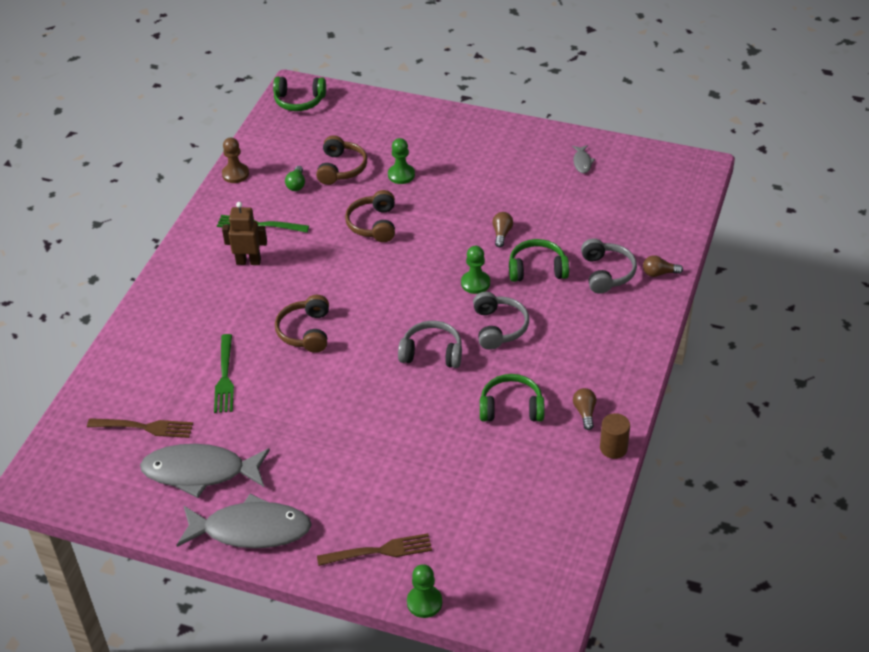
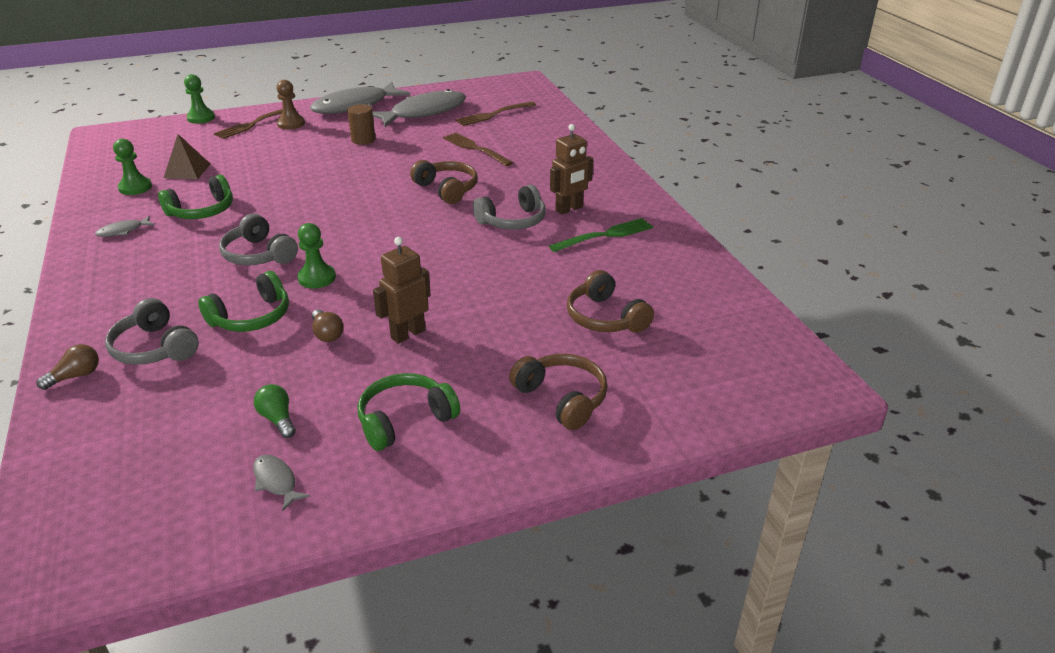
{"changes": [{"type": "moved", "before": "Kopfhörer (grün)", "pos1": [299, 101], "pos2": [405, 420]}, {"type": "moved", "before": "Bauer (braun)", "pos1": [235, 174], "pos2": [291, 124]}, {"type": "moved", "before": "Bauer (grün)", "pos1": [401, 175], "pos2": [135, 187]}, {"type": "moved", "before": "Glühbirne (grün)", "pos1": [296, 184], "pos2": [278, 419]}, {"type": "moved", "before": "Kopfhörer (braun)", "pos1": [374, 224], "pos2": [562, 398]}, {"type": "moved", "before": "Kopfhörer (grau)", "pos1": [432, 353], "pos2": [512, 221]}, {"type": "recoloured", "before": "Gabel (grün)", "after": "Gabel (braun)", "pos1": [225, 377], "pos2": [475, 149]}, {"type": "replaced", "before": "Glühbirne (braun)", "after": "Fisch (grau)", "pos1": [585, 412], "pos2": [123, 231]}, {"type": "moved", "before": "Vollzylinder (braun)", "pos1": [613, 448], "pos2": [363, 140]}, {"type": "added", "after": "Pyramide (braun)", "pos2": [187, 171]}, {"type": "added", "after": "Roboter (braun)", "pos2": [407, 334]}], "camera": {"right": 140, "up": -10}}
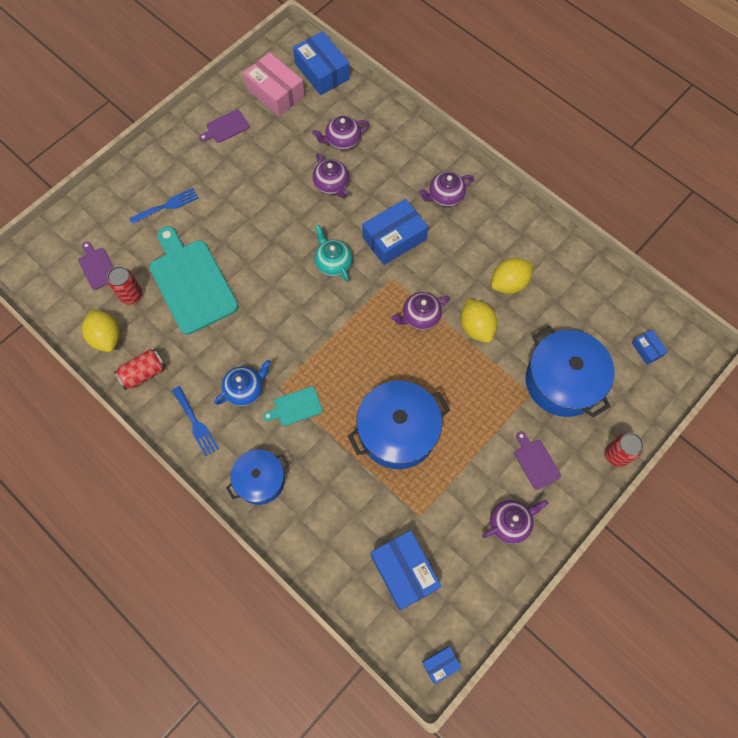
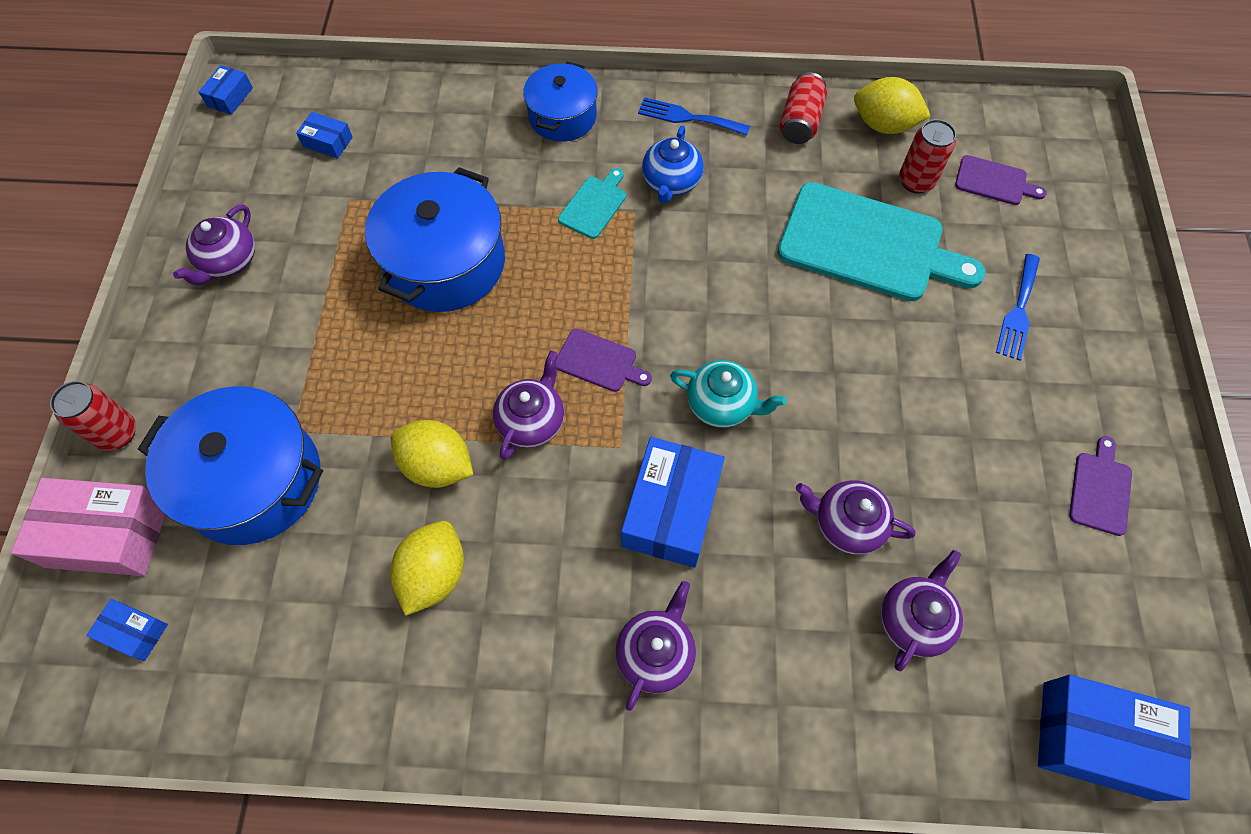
{"changes": [{"type": "moved", "before": "Schachtel (rosa)", "pos1": [275, 92], "pos2": [108, 535]}, {"type": "moved", "before": "Schneidebrett (lila)", "pos1": [535, 462], "pos2": [599, 362]}, {"type": "resized", "before": "Schachtel (blau)", "pos1": [404, 571], "pos2": [328, 142], "scale": 0.49}], "camera": {"right": 140, "up": -5}}
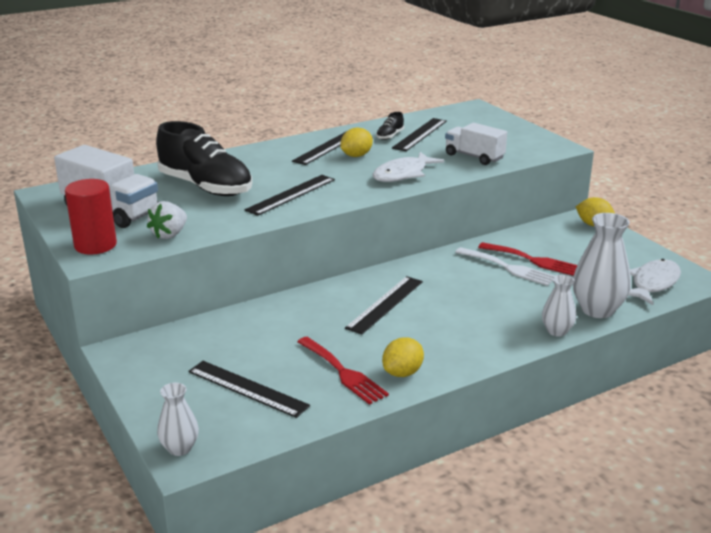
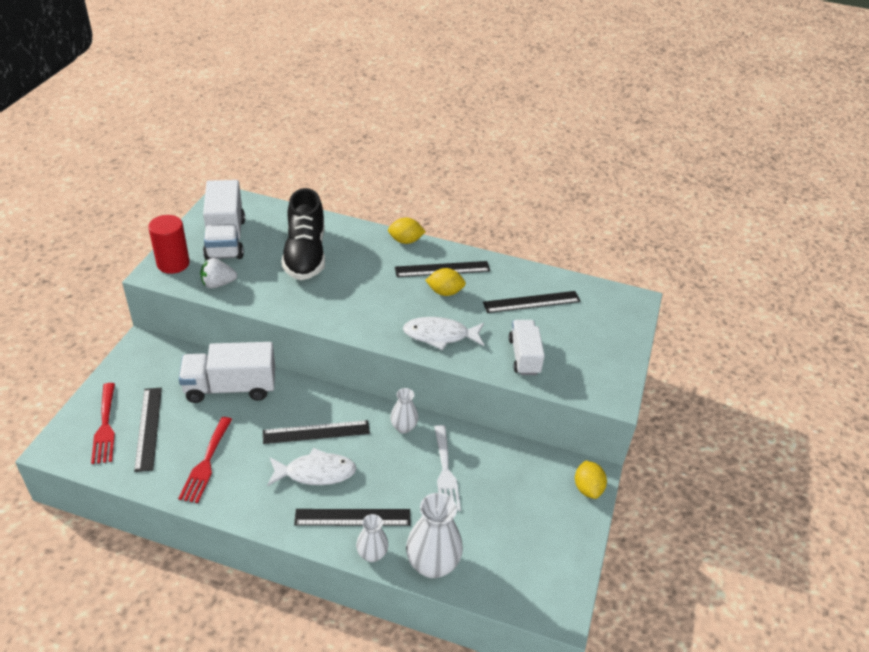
{"changes": [{"type": "removed", "before": "Schuh (schwarz)", "pos1": [390, 136]}, {"type": "moved", "before": "Lineal (schwarz)", "pos1": [291, 195], "pos2": [352, 517]}, {"type": "moved", "before": "Gabel (rot)", "pos1": [533, 260], "pos2": [105, 427]}, {"type": "moved", "before": "Fisch (weiß)", "pos1": [653, 283], "pos2": [316, 472]}, {"type": "moved", "before": "Zitrone (gelb)", "pos1": [402, 373], "pos2": [405, 241]}, {"type": "moved", "before": "Vase (weiß)", "pos1": [180, 448], "pos2": [403, 427]}, {"type": "added", "after": "Lastwagen (weiß)", "pos2": [230, 387]}], "camera": {"right": 45, "up": 15}}
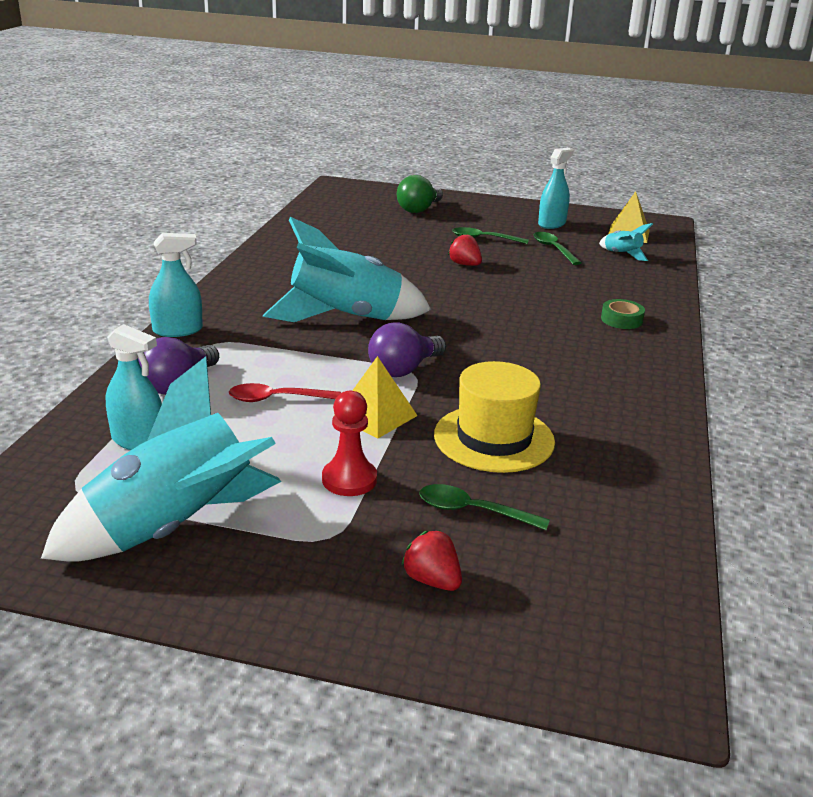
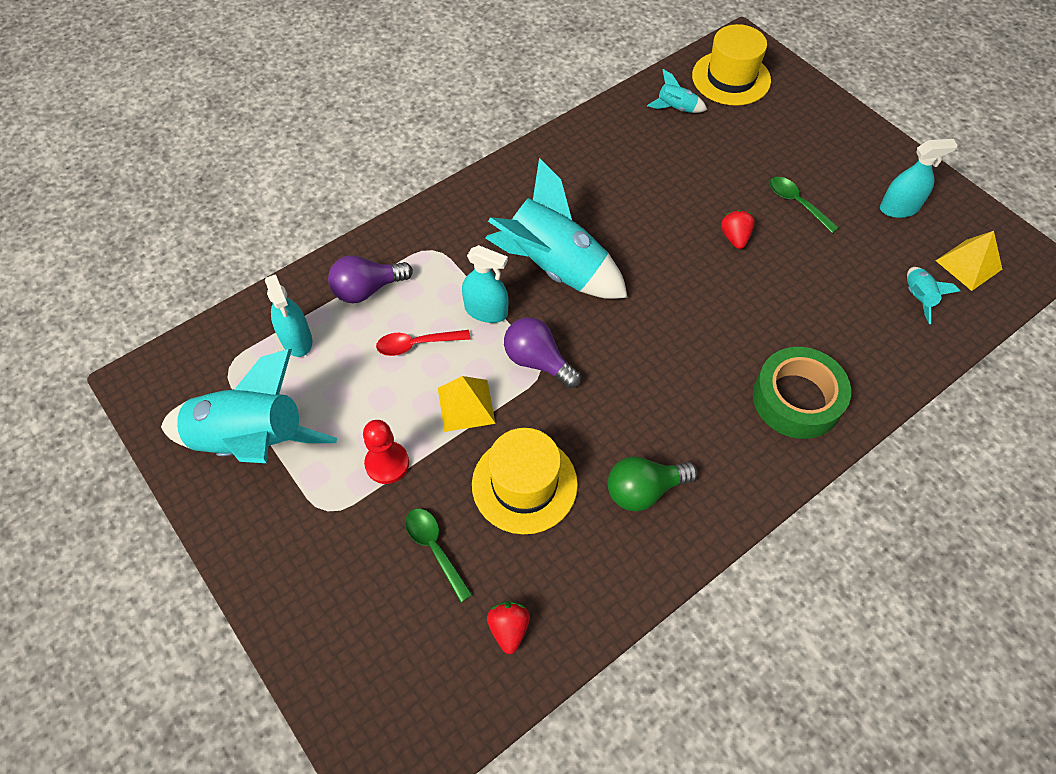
{"changes": [{"type": "moved", "before": "Glühbirne (grün)", "pos1": [419, 209], "pos2": [644, 490]}, {"type": "removed", "before": "Löffel (grün)", "pos1": [553, 249]}, {"type": "moved", "before": "Sprühflasche (türkis)", "pos1": [177, 330], "pos2": [486, 311]}, {"type": "resized", "before": "Klebeband (grün)", "pos1": [621, 320], "pos2": [796, 399], "scale": 2.02}, {"type": "turned", "before": "Glühbirne (lila)", "pos1": [404, 369], "pos2": [538, 361], "turn": 45}, {"type": "turned", "before": "Löffel (rot)", "pos1": [276, 399], "pos2": [416, 344], "turn": -45}, {"type": "moved", "before": "Erdbeere (rot)", "pos1": [432, 580], "pos2": [509, 629]}, {"type": "added", "after": "Hut (gelb)", "pos2": [731, 78]}, {"type": "added", "after": "Rakete (türkis)", "pos2": [676, 108]}], "camera": {"right": 40, "up": 30}}
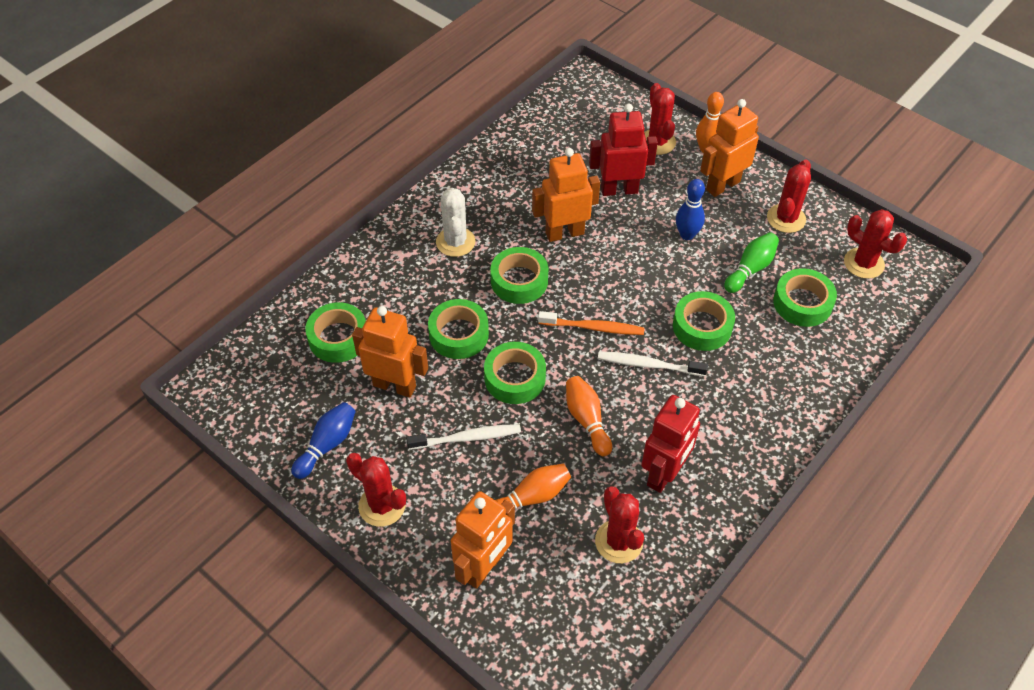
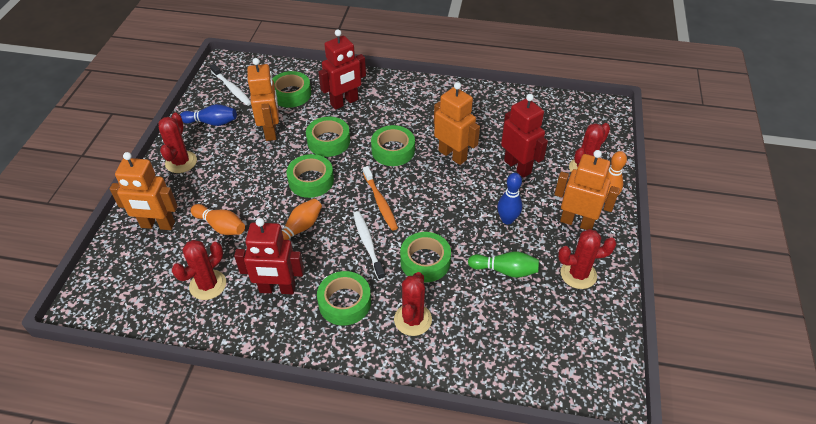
{"changes": [{"type": "removed", "before": "Kaktus (weiß)", "pos1": [455, 242]}, {"type": "moved", "before": "Kaktus (rot)", "pos1": [864, 263], "pos2": [413, 319]}, {"type": "moved", "before": "Klebeband (grün)", "pos1": [802, 303], "pos2": [344, 302]}, {"type": "moved", "before": "Zahnbürste (weiß)", "pos1": [467, 438], "pos2": [232, 89]}, {"type": "added", "after": "Roboter (rot)", "pos2": [344, 102]}], "camera": {"right": 60, "up": -5}}
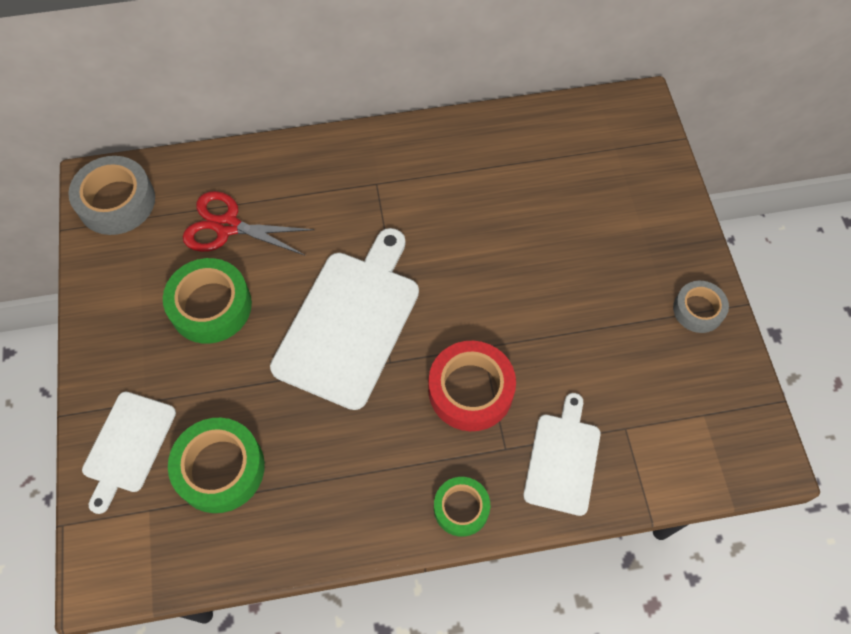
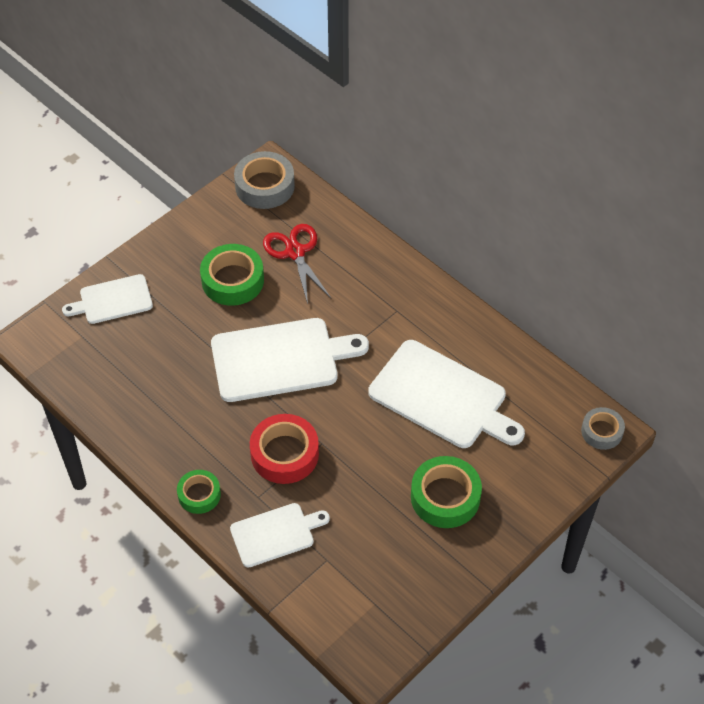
{"changes": [{"type": "moved", "before": "Klebeband (grau)", "pos1": [698, 310], "pos2": [602, 431]}, {"type": "moved", "before": "Klebeband (grün)", "pos1": [220, 468], "pos2": [445, 497]}, {"type": "added", "after": "Schneidebrett (weiß)", "pos2": [442, 397]}], "camera": {"right": 55, "up": -10}}
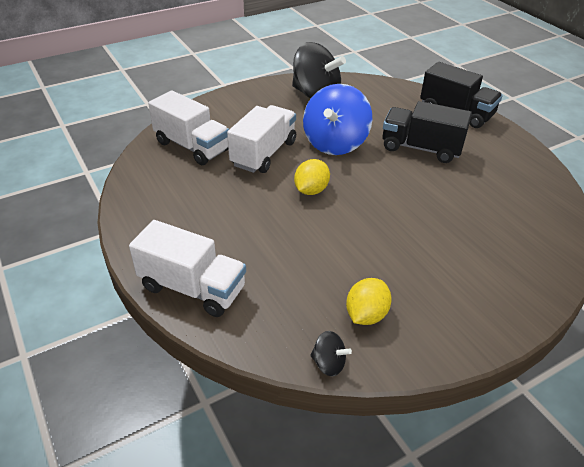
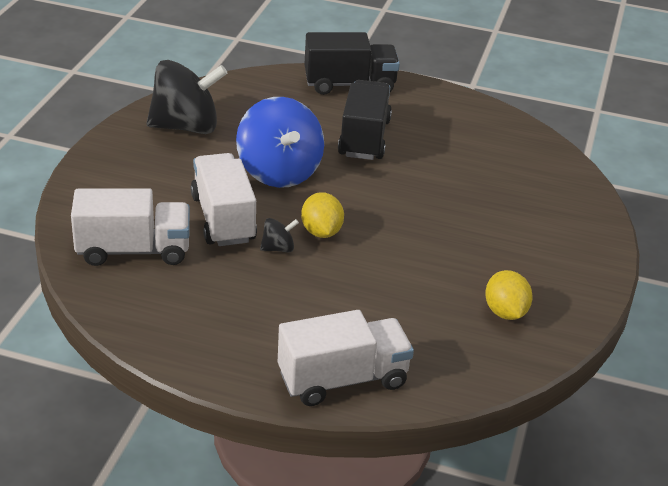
{"changes": [{"type": "turned", "before": "Lastwagen (schwarz)", "pos1": [421, 148], "pos2": [364, 138], "turn": 120}, {"type": "moved", "before": "Kreisel (schwarz)", "pos1": [328, 363], "pos2": [278, 248]}], "camera": {"right": -45, "up": -5}}
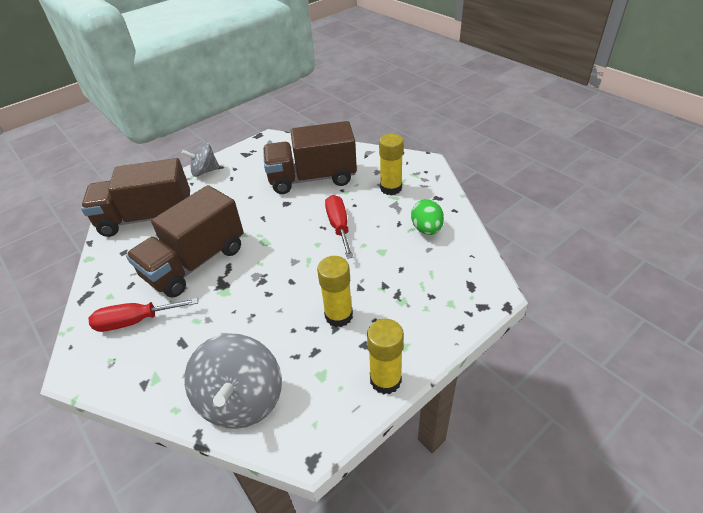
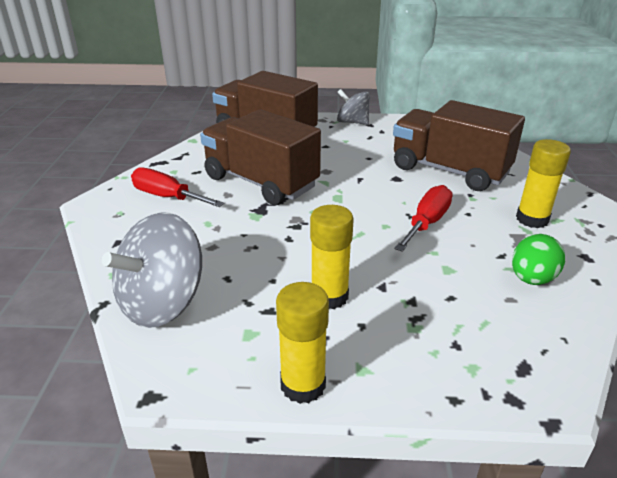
{"changes": [{"type": "turned", "before": "Lastwagen (braun)", "pos1": [195, 263], "pos2": [260, 182], "turn": 45}], "camera": {"right": 40, "up": -10}}
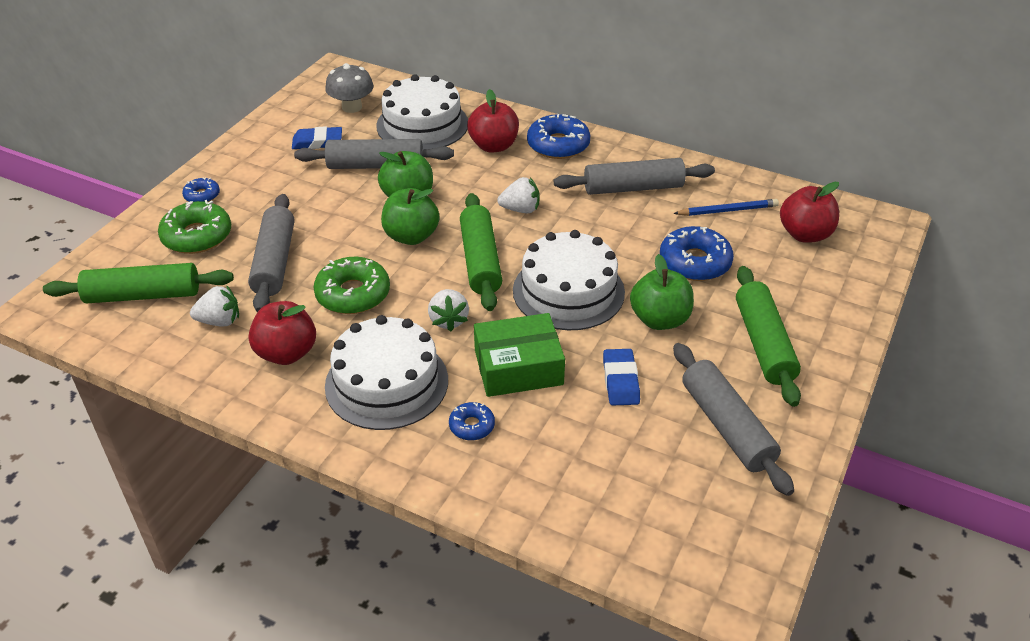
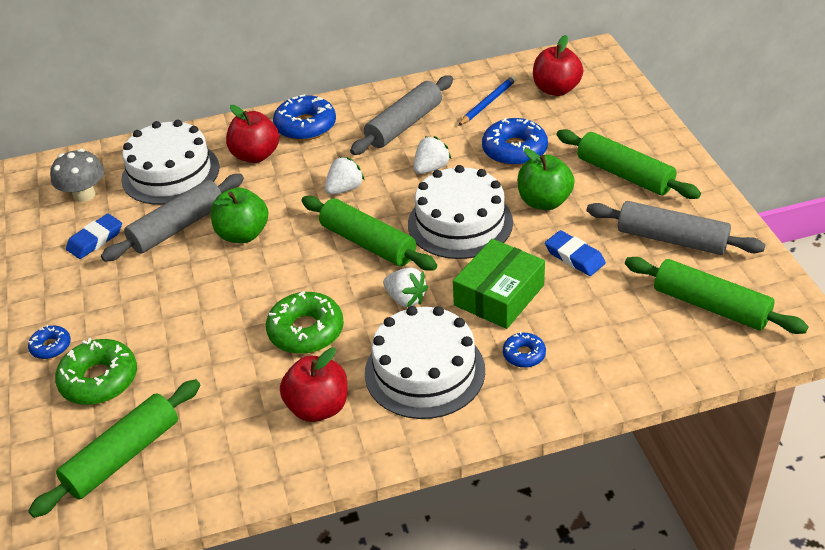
{"changes": [{"type": "removed", "before": "Apfel (grün)", "pos1": [411, 236]}, {"type": "removed", "before": "Nudelholz (grau)", "pos1": [275, 262]}, {"type": "moved", "before": "Erdbeere (weiß)", "pos1": [219, 321], "pos2": [431, 168]}, {"type": "added", "after": "Nudelholz (grün)", "pos2": [710, 305]}], "camera": {"right": -40, "up": 0}}
